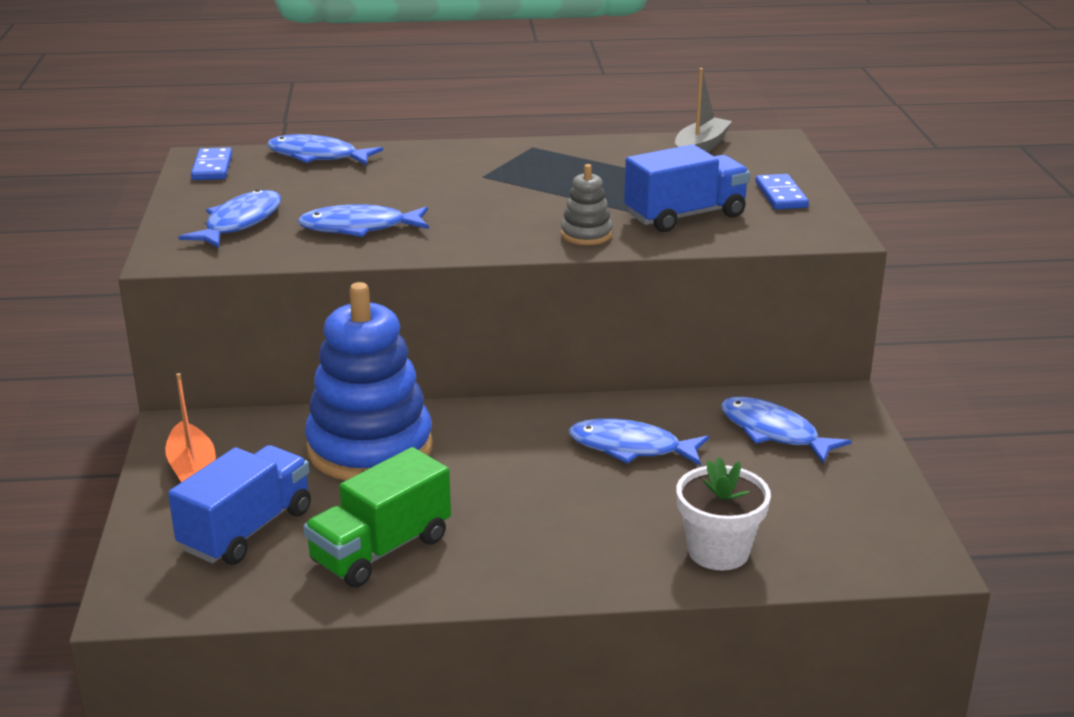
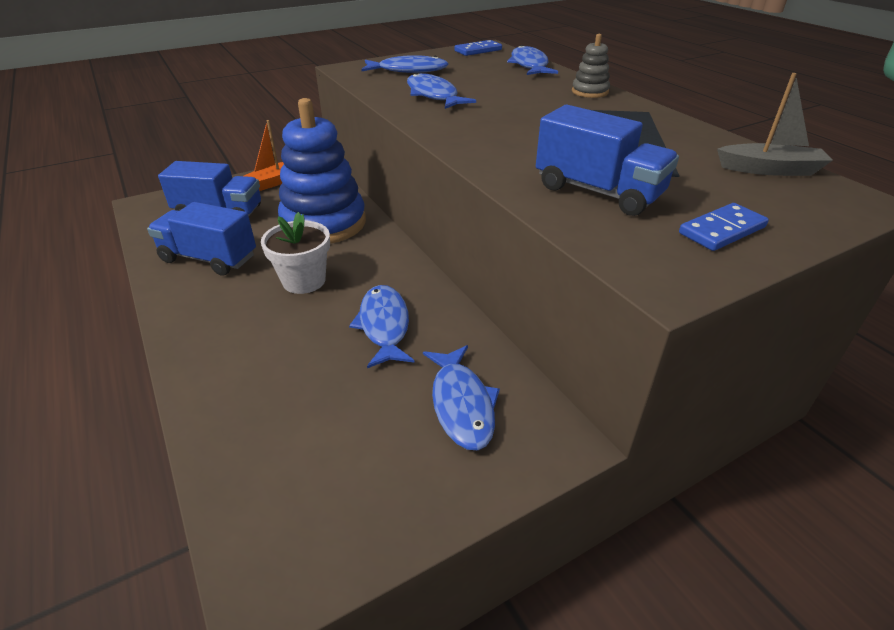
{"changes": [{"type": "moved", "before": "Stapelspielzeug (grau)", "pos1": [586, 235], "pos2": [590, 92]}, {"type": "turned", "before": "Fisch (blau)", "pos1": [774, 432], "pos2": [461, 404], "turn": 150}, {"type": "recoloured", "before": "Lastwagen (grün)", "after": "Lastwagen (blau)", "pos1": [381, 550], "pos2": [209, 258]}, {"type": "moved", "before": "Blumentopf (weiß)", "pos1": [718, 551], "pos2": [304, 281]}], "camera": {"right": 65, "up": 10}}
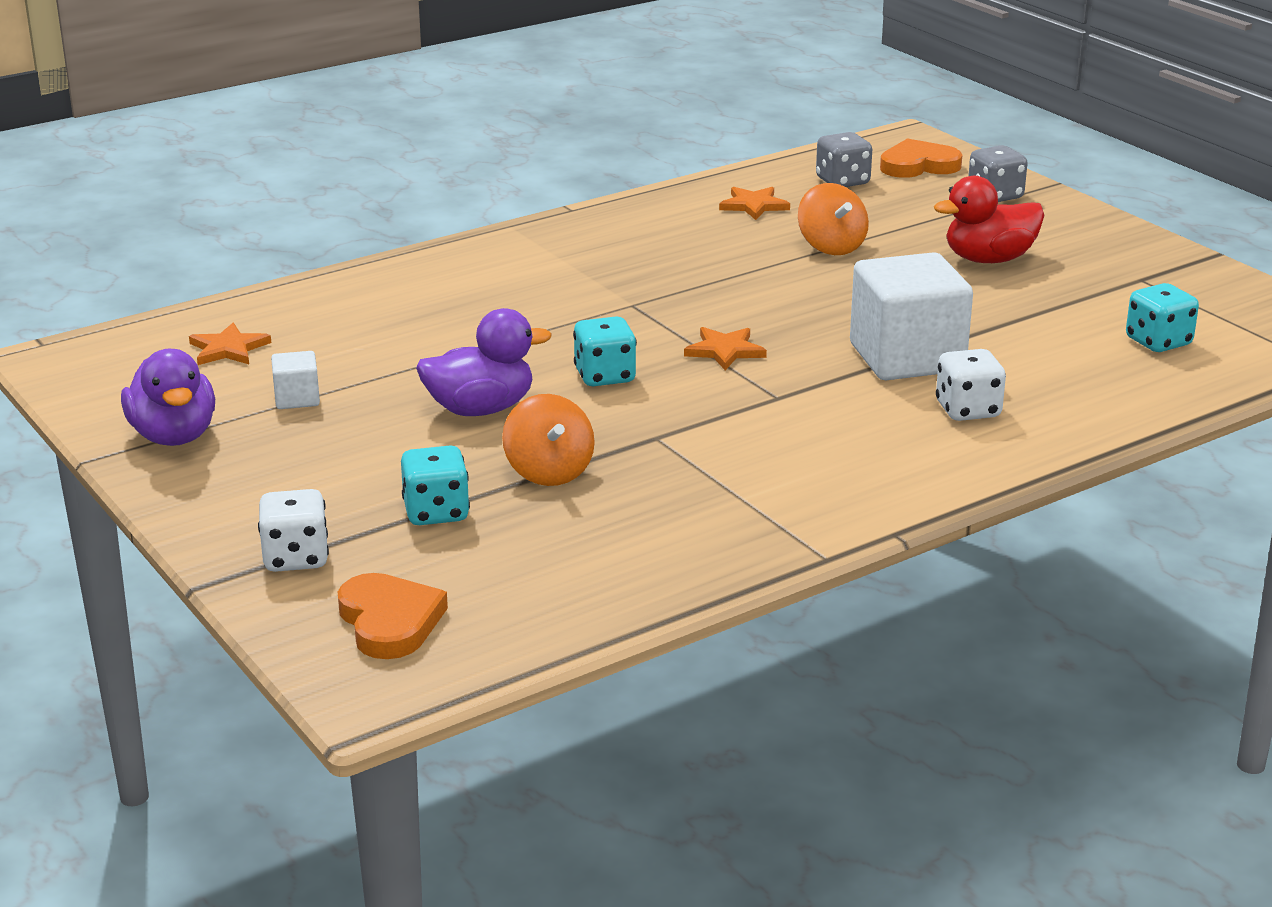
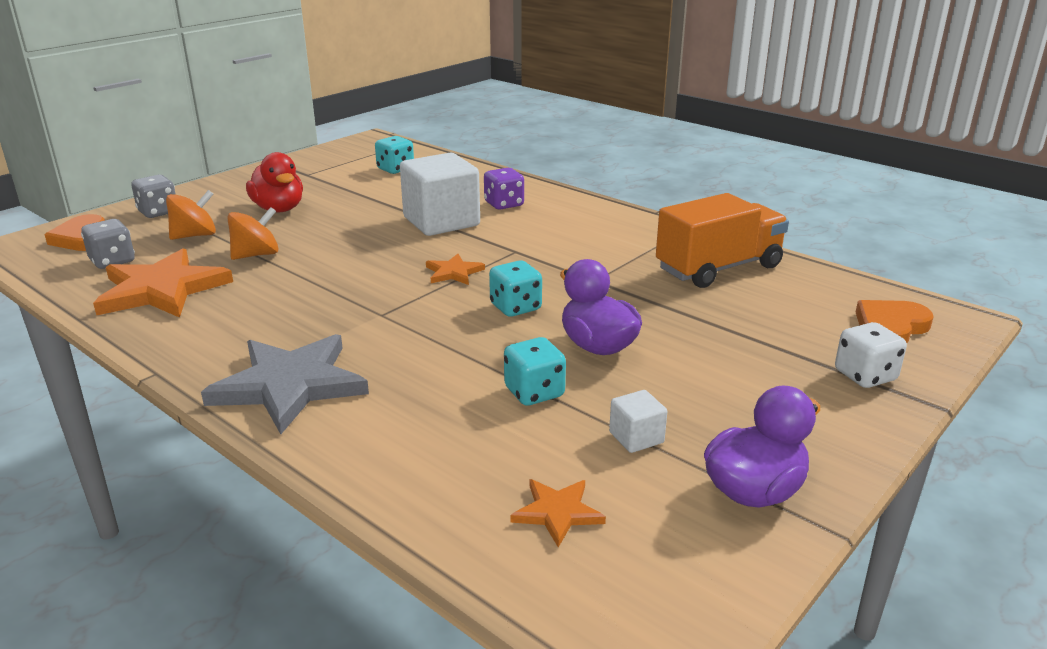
{"changes": [{"type": "resized", "before": "Stern (orange)", "pos1": [753, 205], "pos2": [162, 290], "scale": 2.07}, {"type": "recoloured", "before": "Spielwürfel (weiß)", "after": "Spielwürfel (lila)", "pos1": [968, 410], "pos2": [504, 204]}, {"type": "moved", "before": "Kreisel (orange)", "pos1": [549, 472], "pos2": [195, 235]}, {"type": "moved", "before": "Spielwürfel (türkis)", "pos1": [436, 512], "pos2": [534, 392]}, {"type": "added", "after": "Lastwagen (orange)", "pos2": [718, 268]}, {"type": "added", "after": "Stern (grau)", "pos2": [289, 385]}], "camera": {"right": -105, "up": 0}}
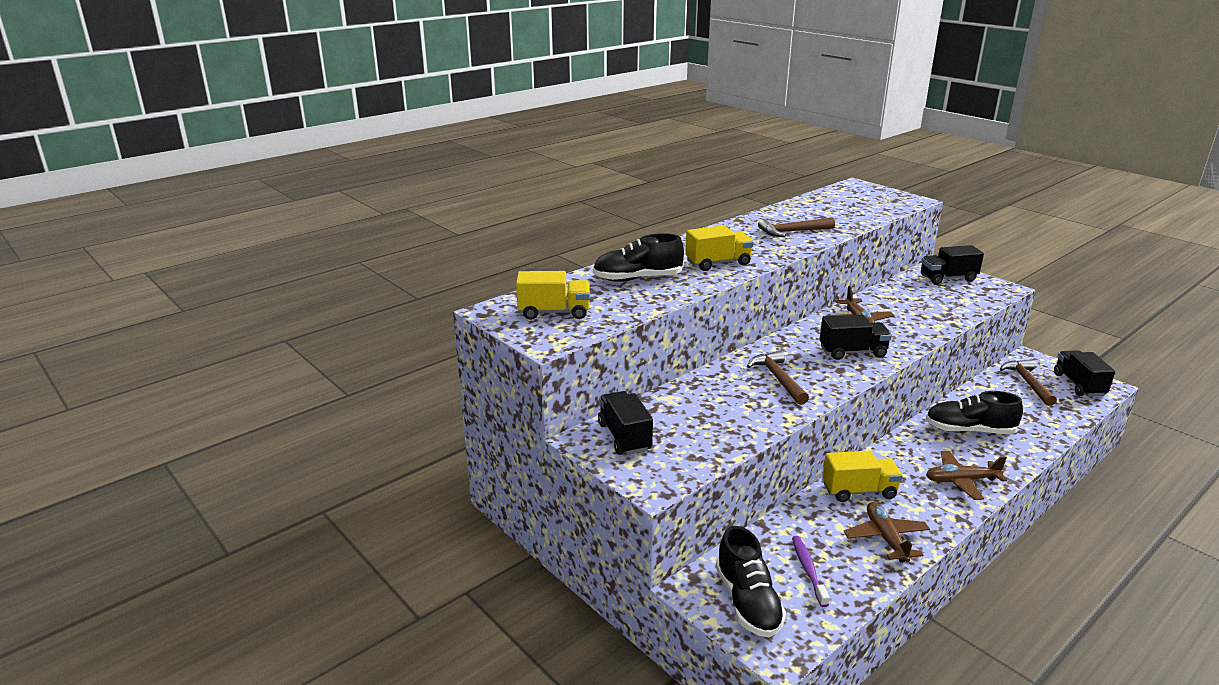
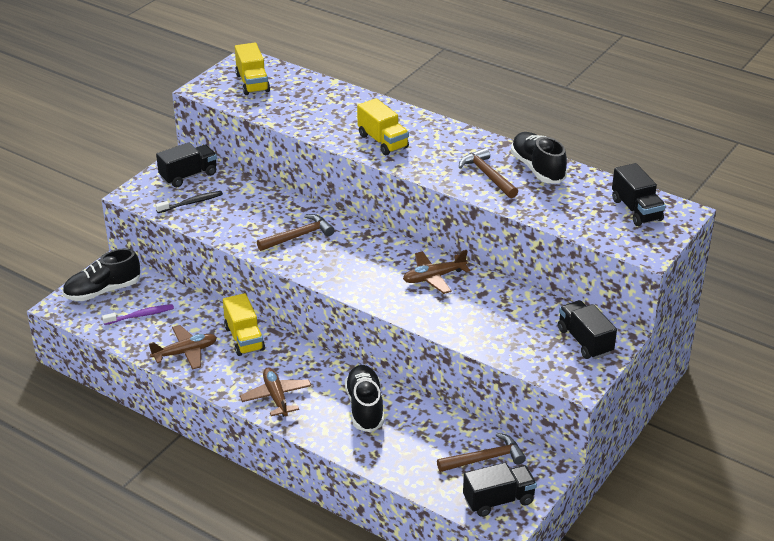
{"changes": [{"type": "moved", "before": "Schuh (schwarz)", "pos1": [637, 279], "pos2": [537, 168]}, {"type": "moved", "before": "Lastwagen (schwarz)", "pos1": [852, 352], "pos2": [636, 210]}, {"type": "added", "after": "Zahnbürste (schwarz)", "pos2": [191, 203]}], "camera": {"right": 75, "up": 10}}
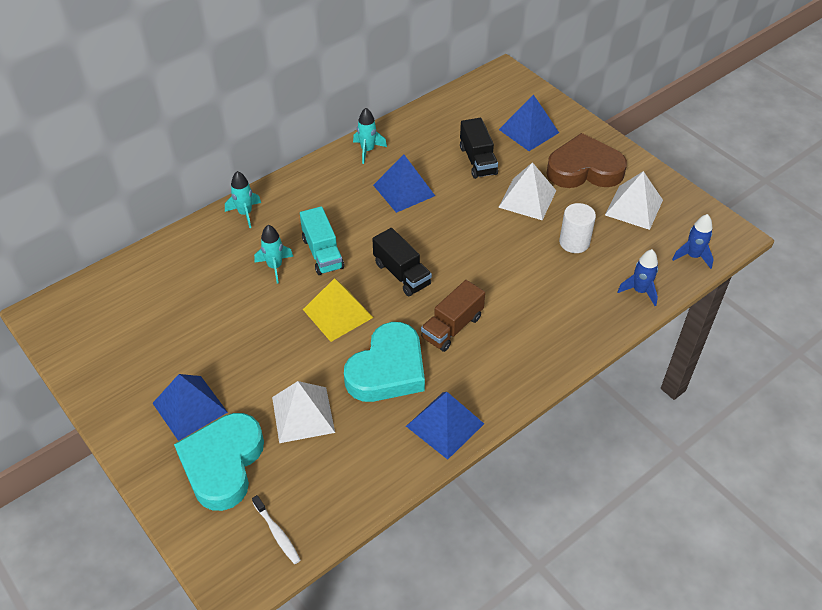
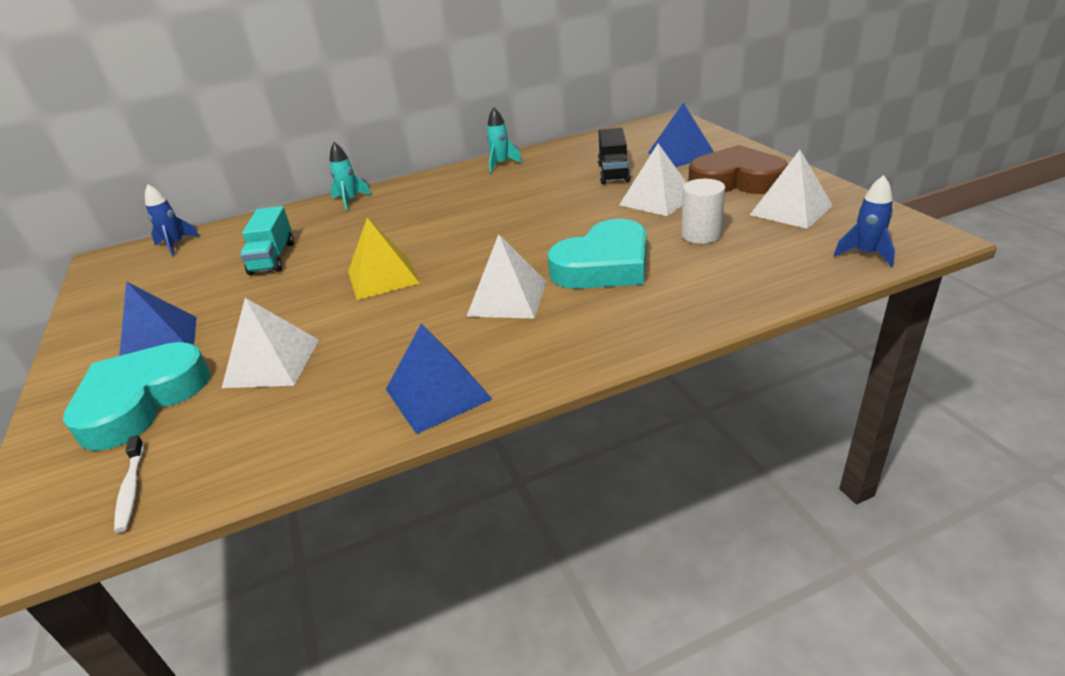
{"changes": [{"type": "removed", "before": "Pyramide (blau)", "pos1": [404, 190]}, {"type": "moved", "before": "Lastwagen (türkis)", "pos1": [322, 253], "pos2": [273, 258]}, {"type": "removed", "before": "Rakete (türkis)", "pos1": [275, 267]}, {"type": "removed", "before": "Lastwagen (schwarz)", "pos1": [402, 274]}, {"type": "moved", "before": "Rakete (blau)", "pos1": [639, 291], "pos2": [176, 245]}, {"type": "replaced", "before": "Lastwagen (braun)", "after": "Pyramide (weiß)", "pos1": [452, 327], "pos2": [507, 298]}, {"type": "moved", "before": "Herz (türkis)", "pos1": [388, 369], "pos2": [604, 265]}], "camera": {"right": 20, "up": -15}}
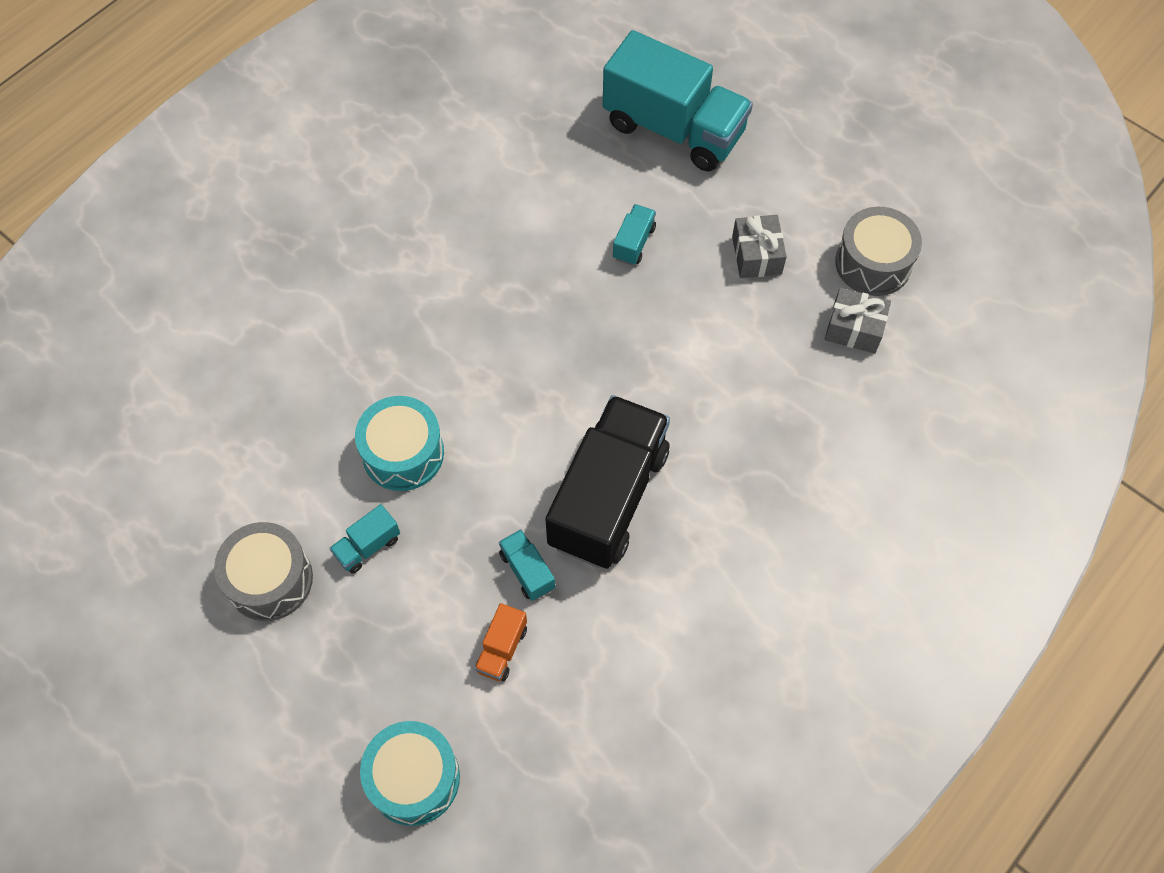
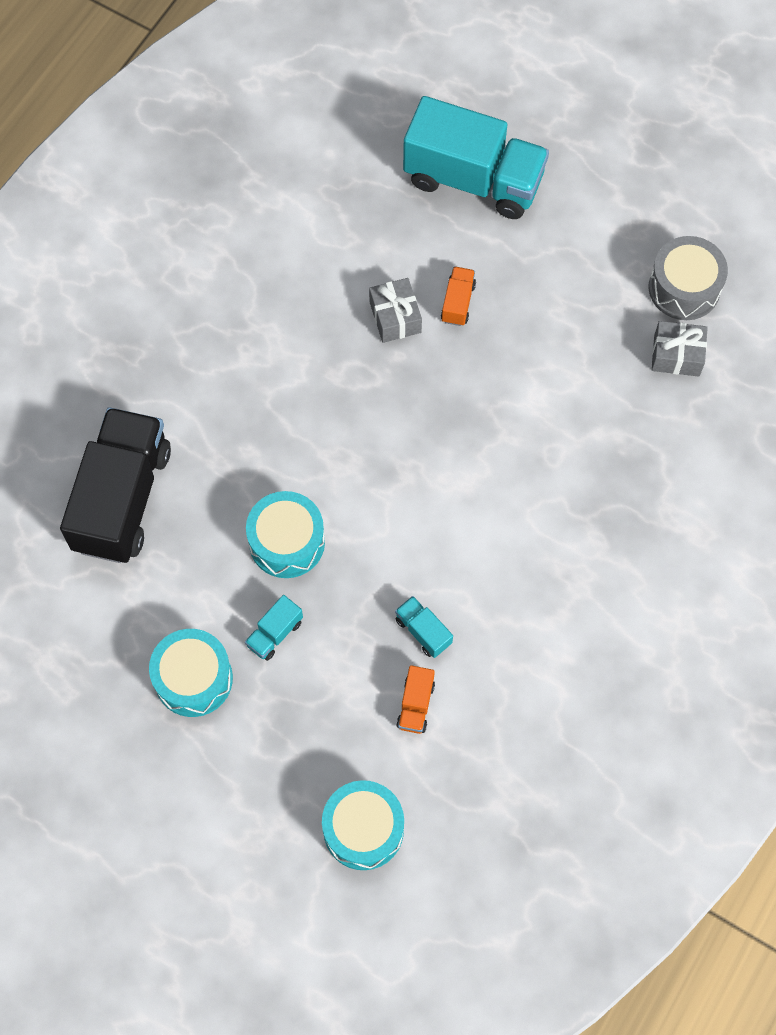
{"changes": [{"type": "recoloured", "before": "Lastwagen (türkis)", "after": "Lastwagen (orange)", "pos1": [634, 243], "pos2": [458, 302]}, {"type": "moved", "before": "Geschenk (grau)", "pos1": [756, 255], "pos2": [395, 317]}, {"type": "moved", "before": "Lastwagen (schwarz)", "pos1": [608, 497], "pos2": [122, 498]}, {"type": "recoloured", "before": "Trommel (grau)", "after": "Trommel (türkis)", "pos1": [270, 579], "pos2": [193, 678]}], "camera": {"right": -10, "up": 5}}
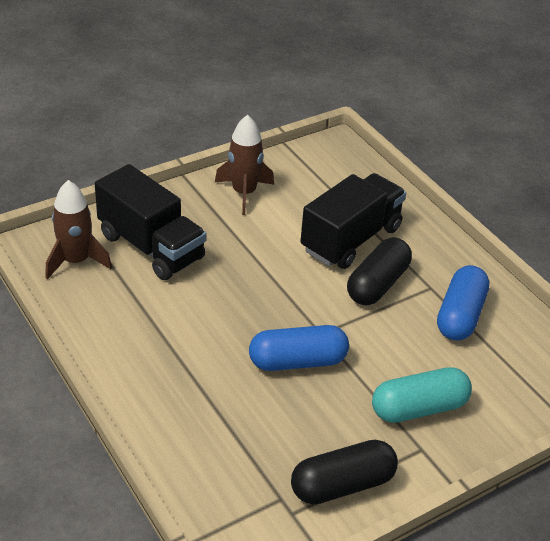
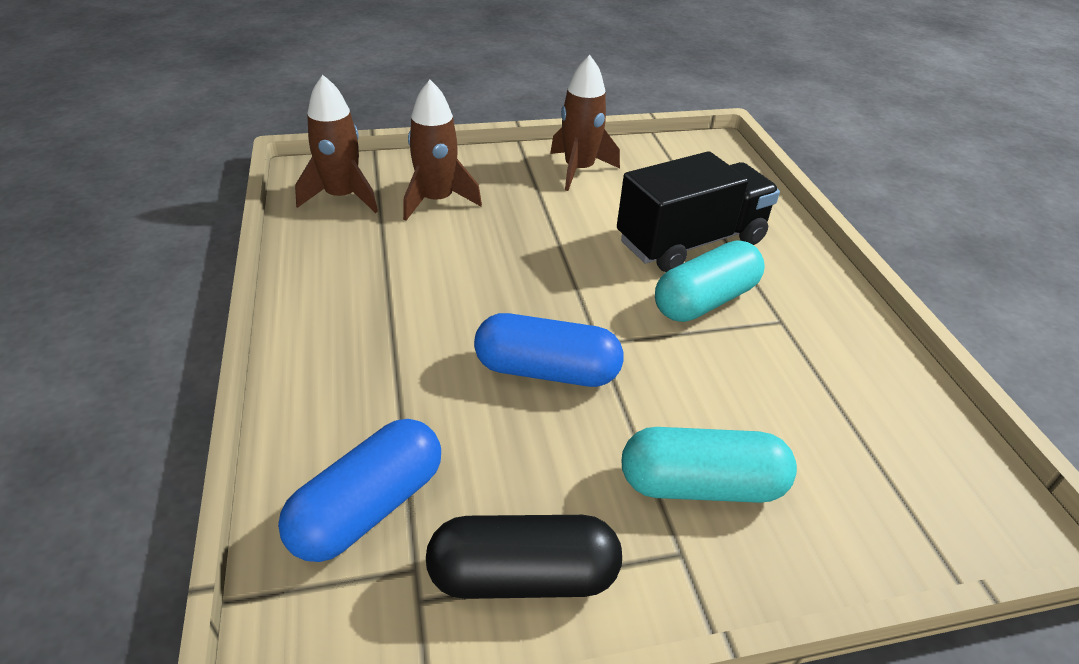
{"changes": [{"type": "replaced", "before": "Lastwagen (schwarz)", "after": "Rakete (braun)", "pos1": [151, 247], "pos2": [437, 200]}, {"type": "recoloured", "before": "Kapsel (schwarz)", "after": "Kapsel (türkis)", "pos1": [377, 284], "pos2": [705, 300]}, {"type": "moved", "before": "Kapsel (blau)", "pos1": [460, 315], "pos2": [368, 507]}], "camera": {"right": 20, "up": 0}}
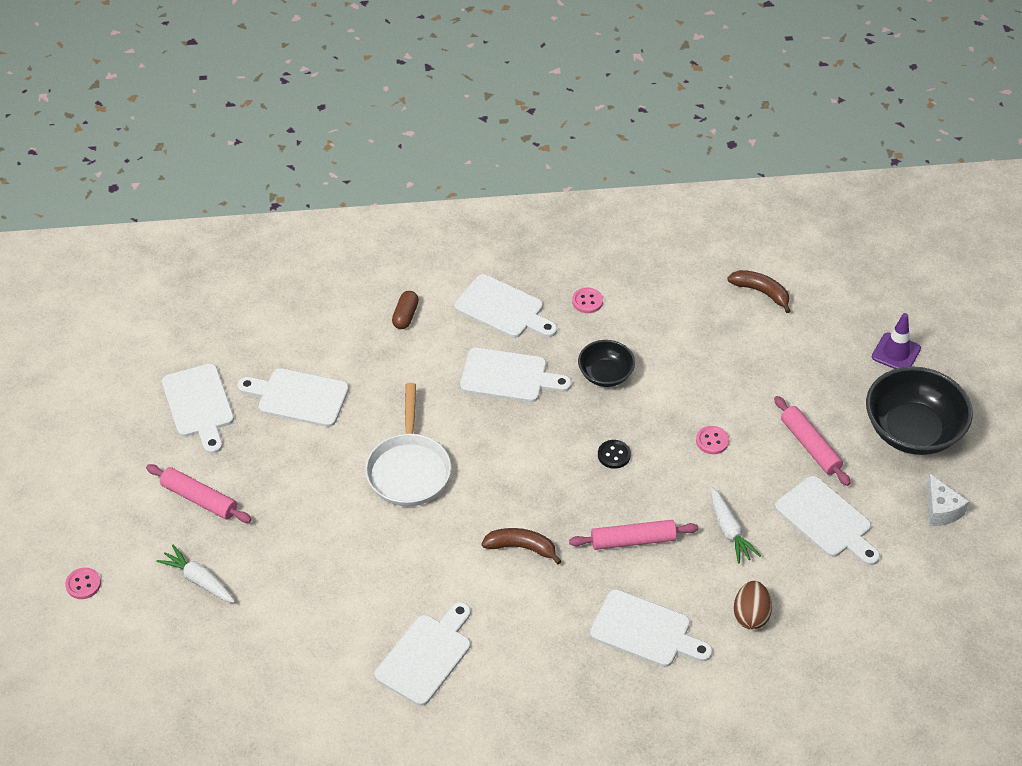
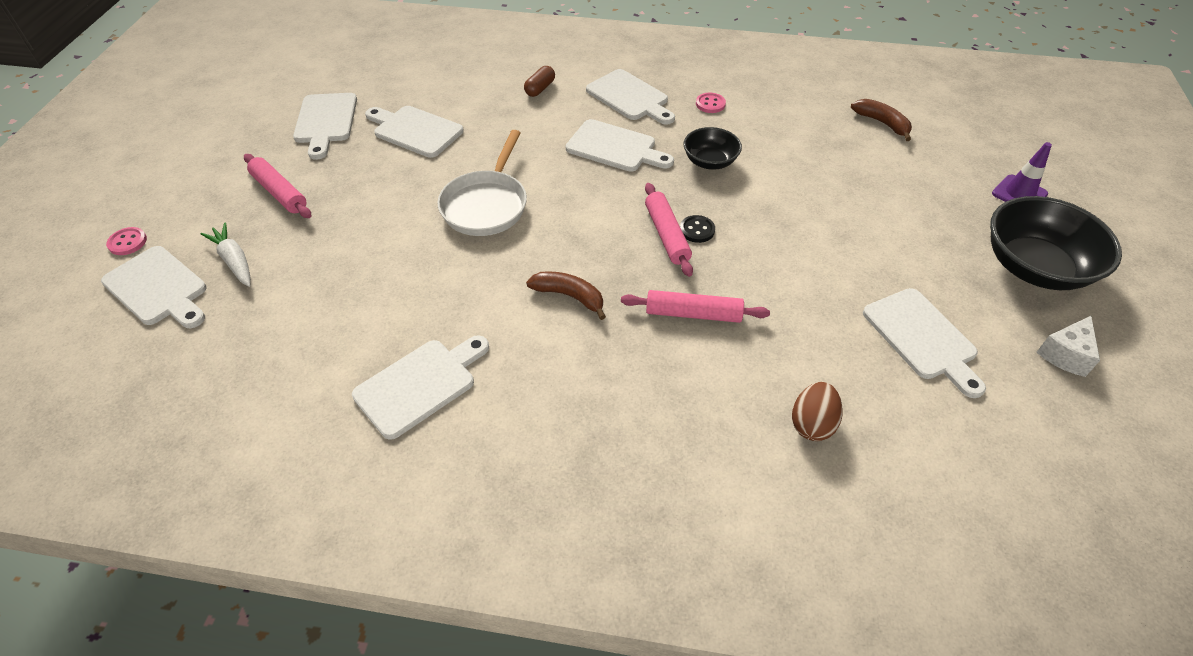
{"changes": [{"type": "moved", "before": "Nudelholz (rosa)", "pos1": [810, 446], "pos2": [667, 235]}, {"type": "removed", "before": "Knopf (rosa)", "pos1": [712, 441]}, {"type": "turned", "before": "Käse (weiß)", "pos1": [941, 510], "pos2": [1065, 354], "turn": 45}, {"type": "removed", "before": "Karotte (weiß)", "pos1": [729, 530]}, {"type": "moved", "before": "Schneidebrett (weiß)", "pos1": [645, 631], "pos2": [158, 288]}], "camera": {"right": 15, "up": 0}}
